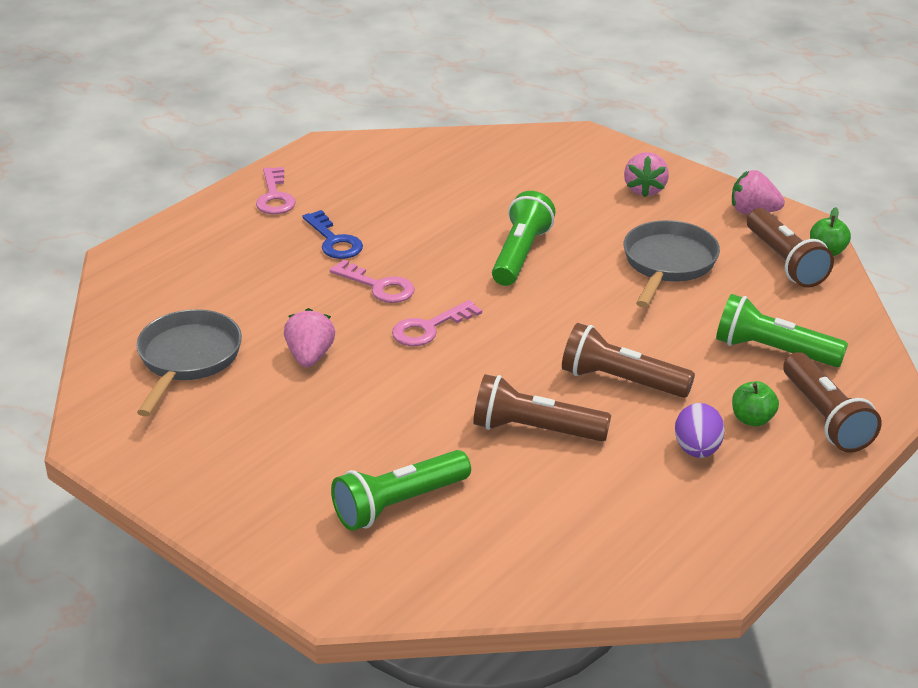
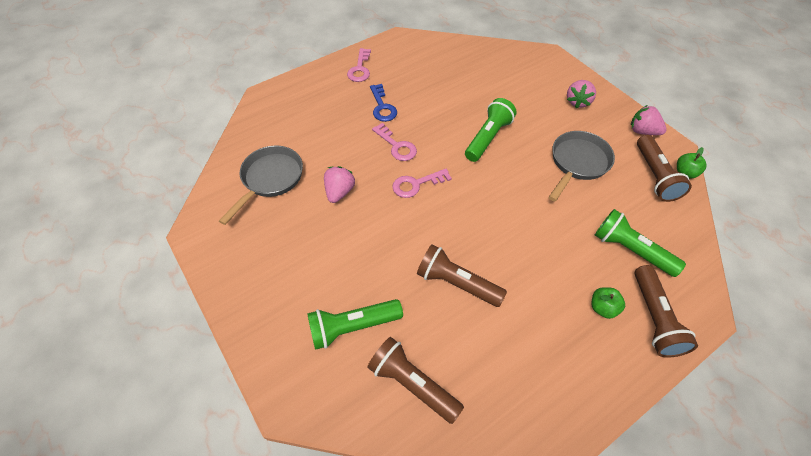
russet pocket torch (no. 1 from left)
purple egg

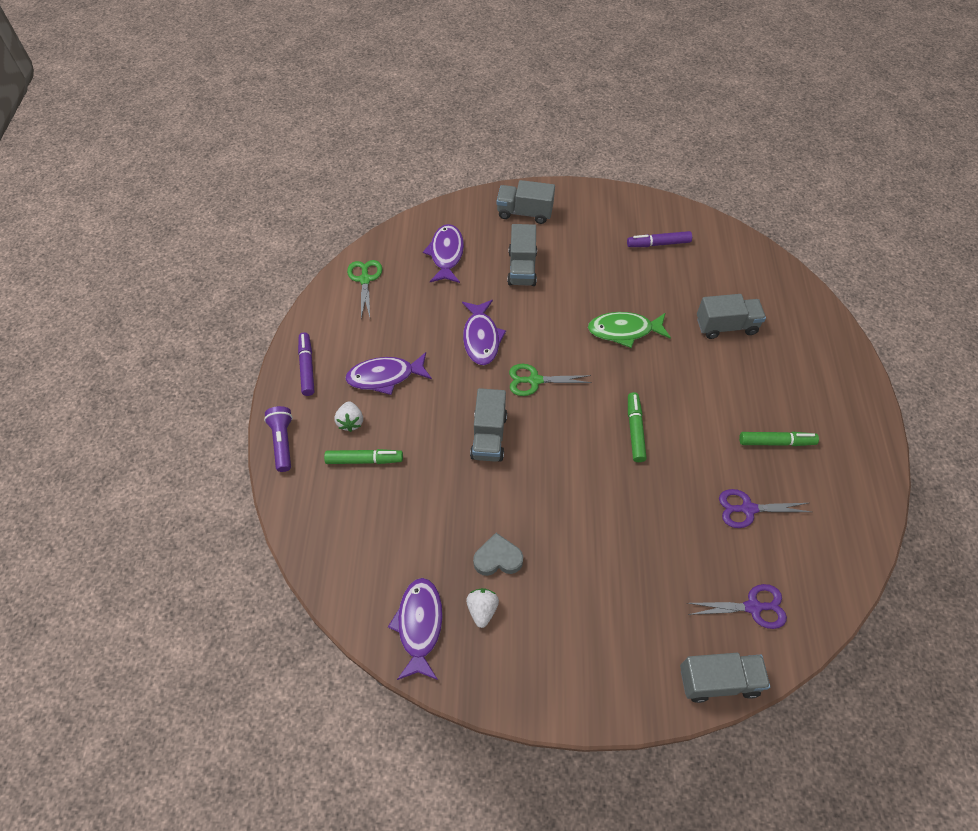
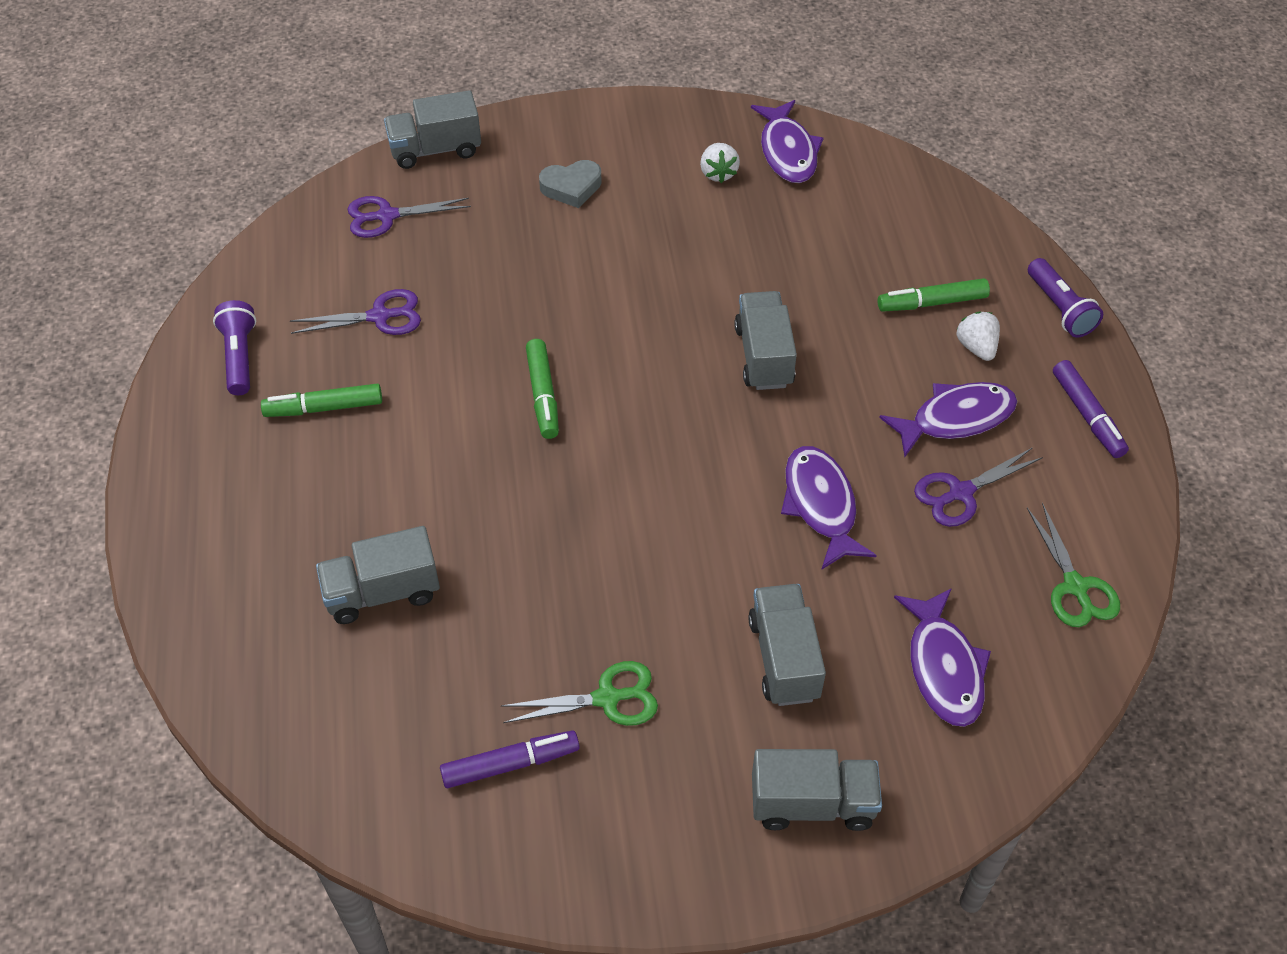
purple pocket torch (no. 1 from left)
green shears (no. 1 from left)
gray love heart
purple shears (no. 3 from left)
green fish figure

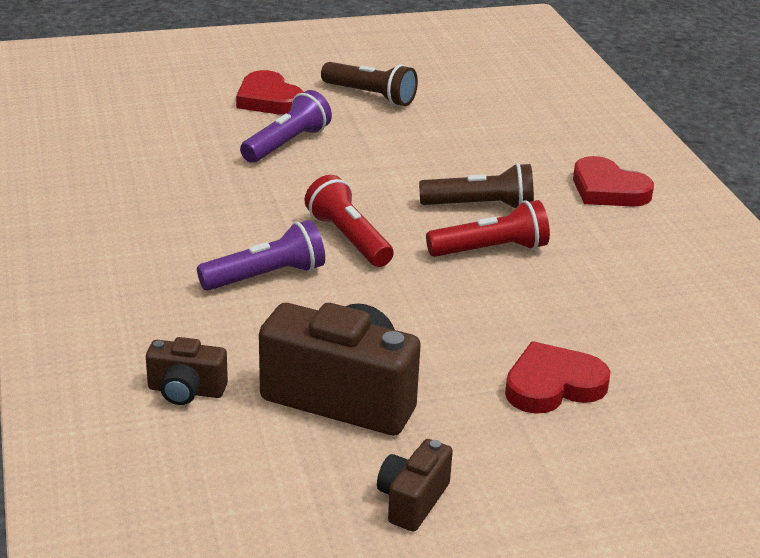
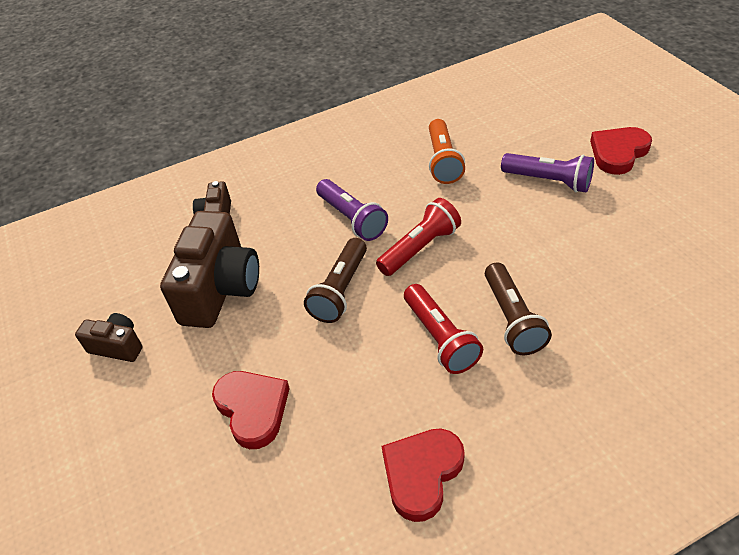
russet pocket torch (no. 1 from left)
red love heart (no. 2 from left)
bright orange pocket torch

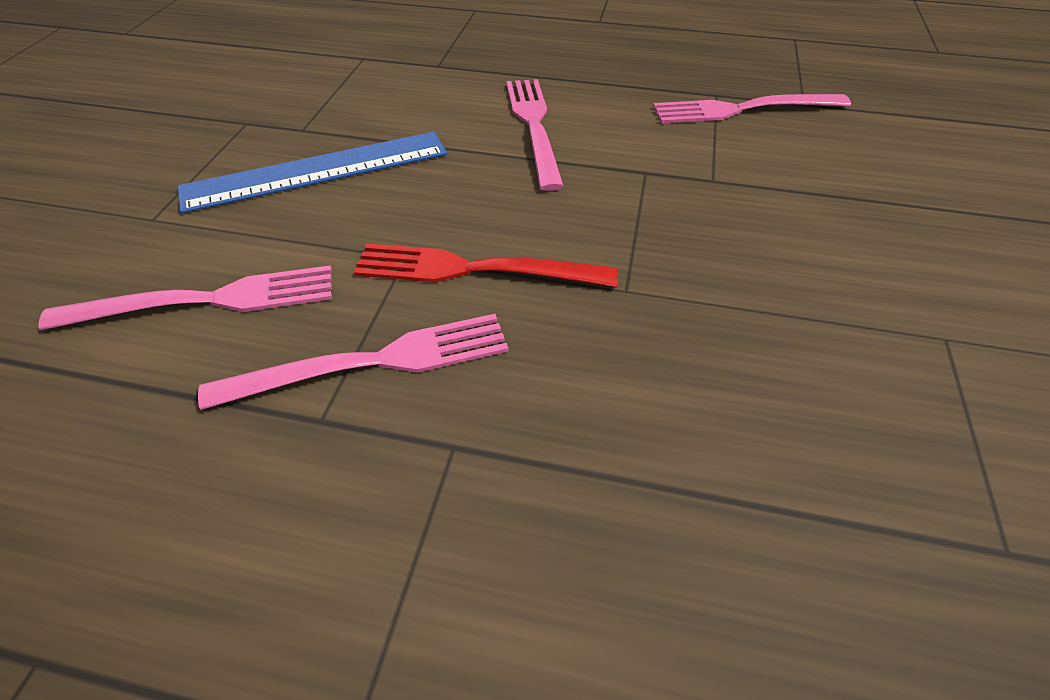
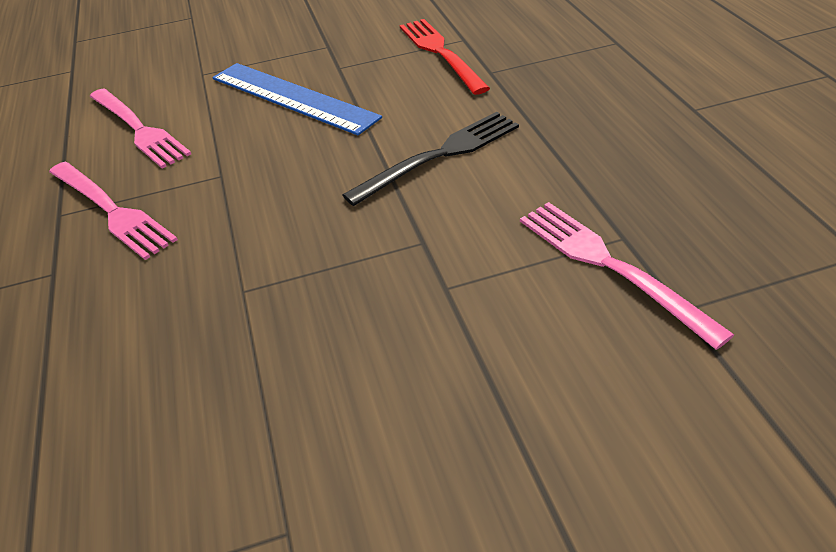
jet-black table fork
red table fork

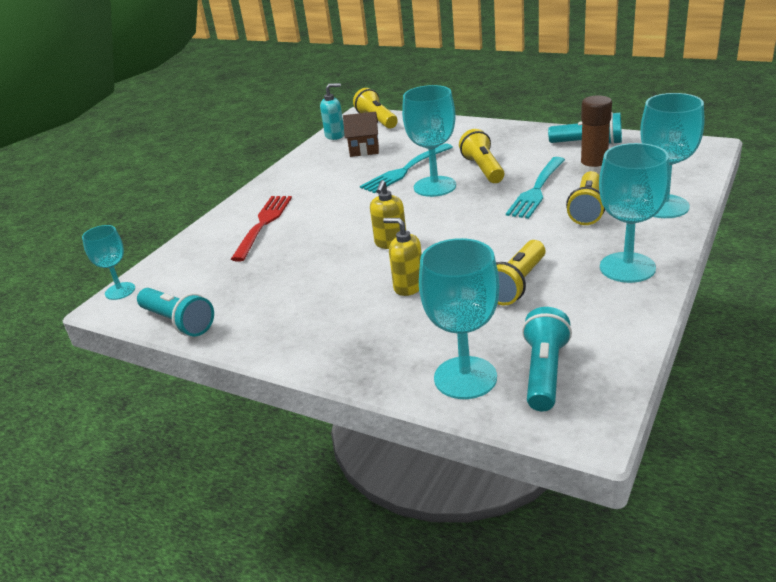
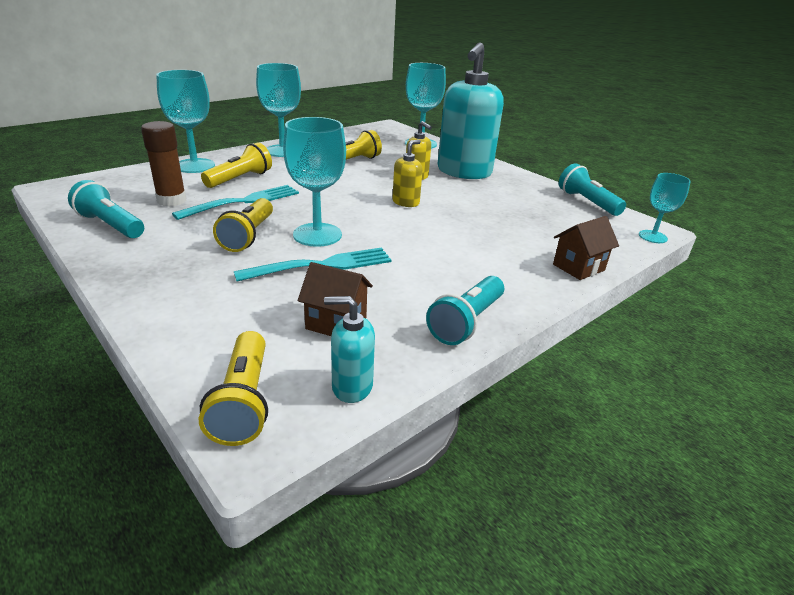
aqua pocket torch (no. 2 from left)
aqua pump bottle (no. 2 from left)
russet house (no. 2 from left)
red table fork

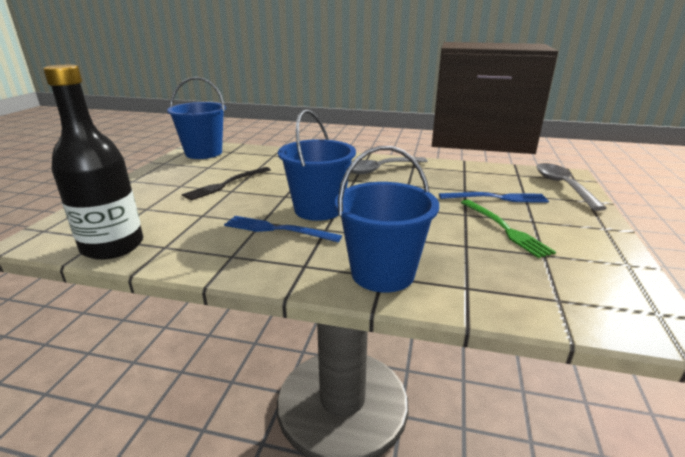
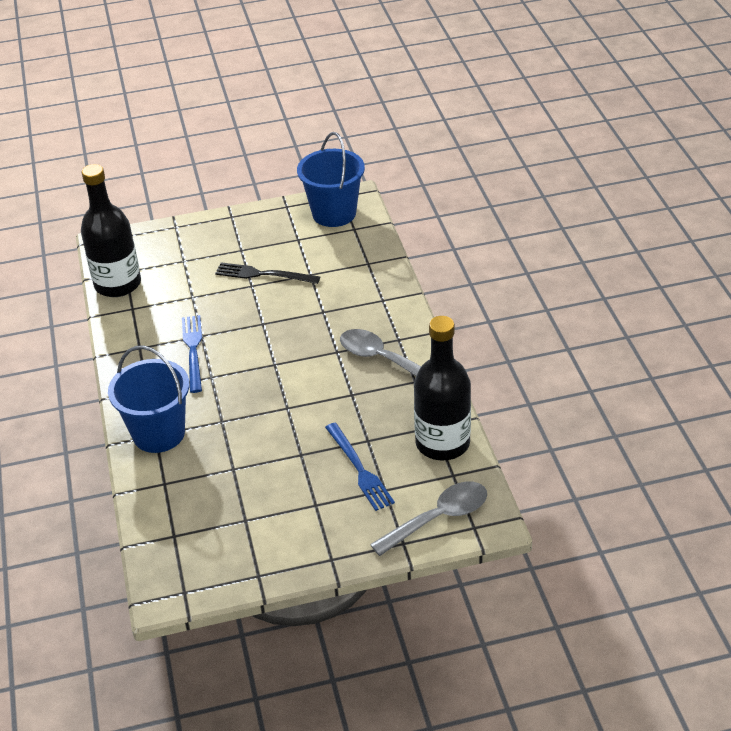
jet-black flask (no. 2 from left)
blue pail (no. 2 from left in the first image)
green table fork

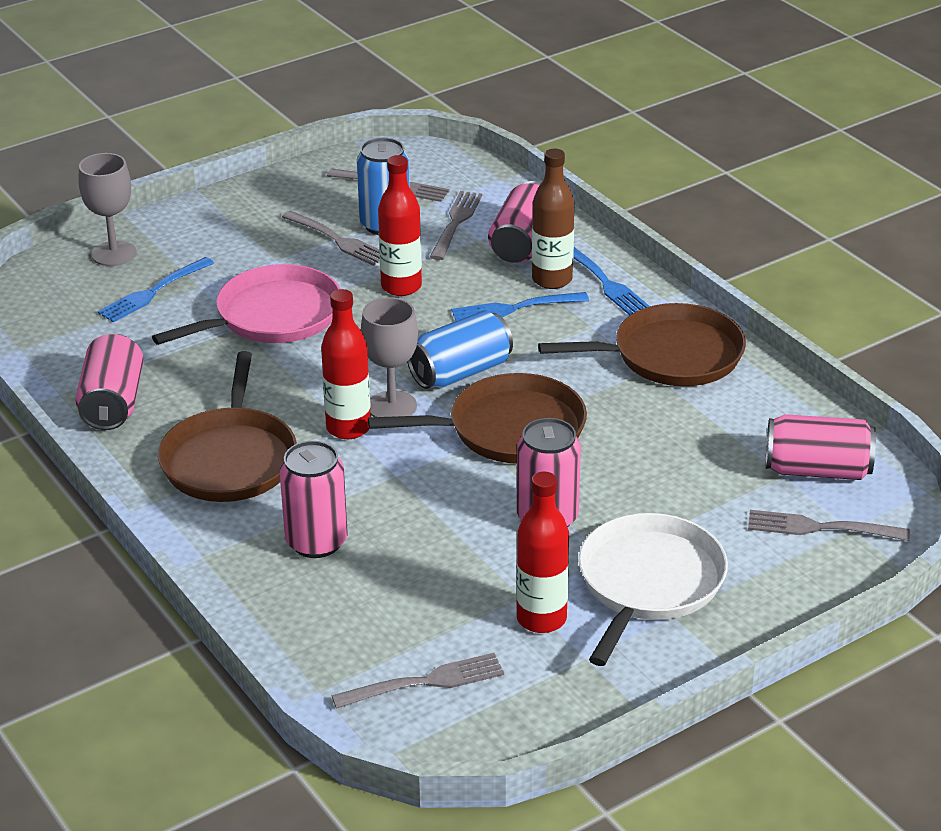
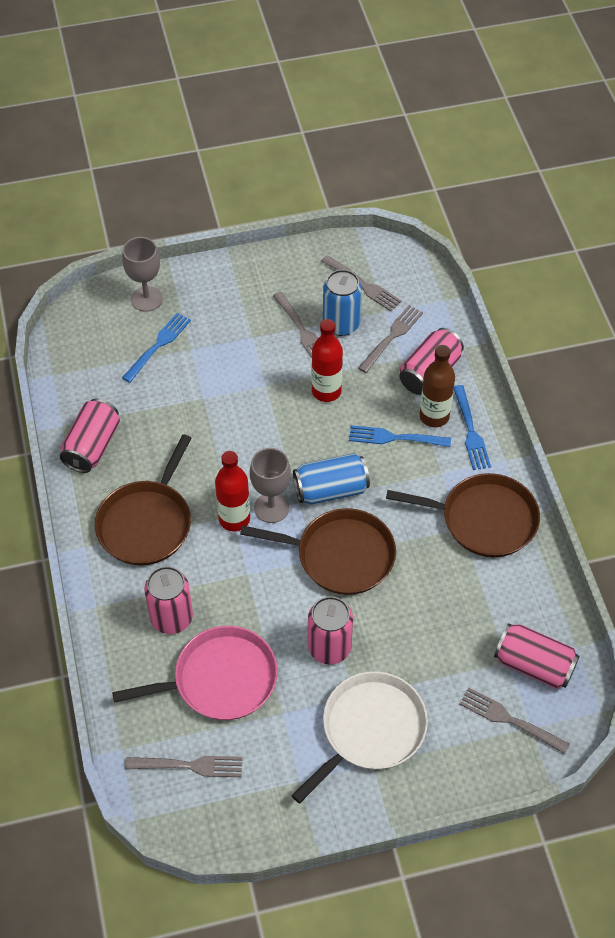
pink pan
blue table fork (no. 1 from left)
red flask (no. 3 from left in the first image)

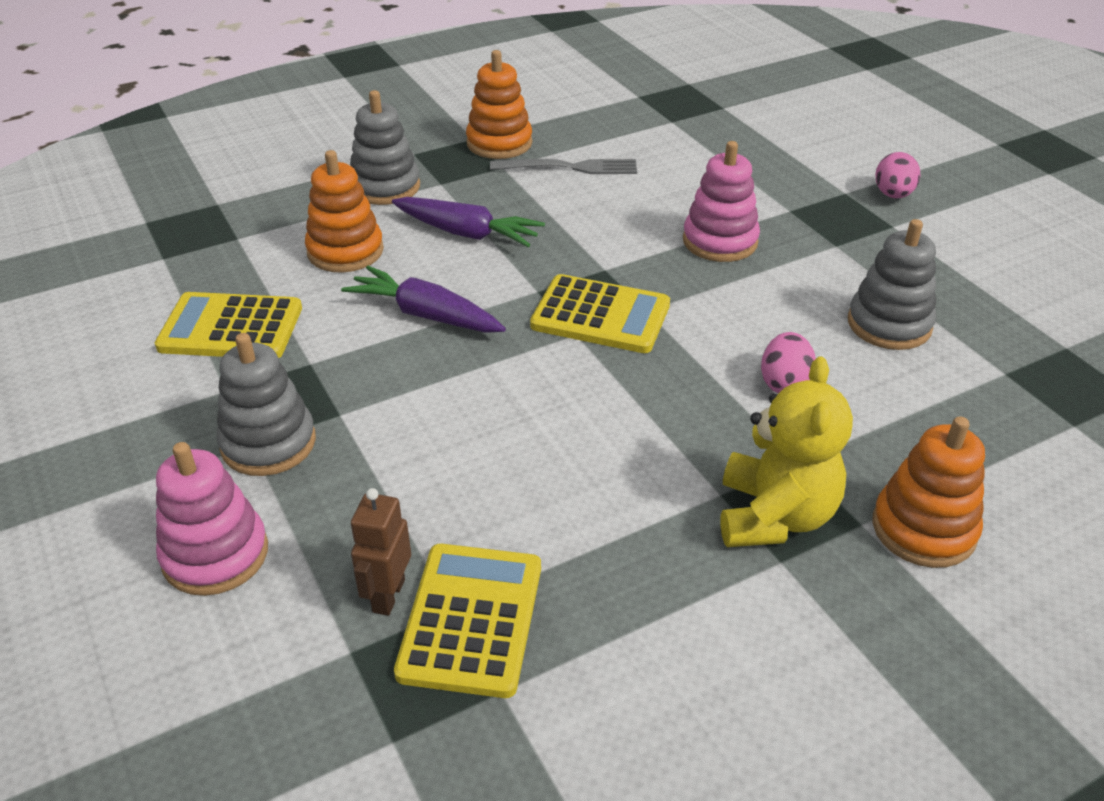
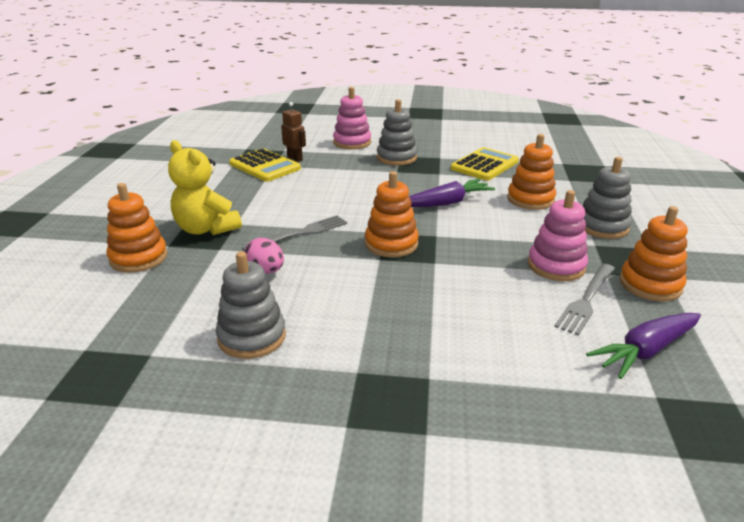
gray table fork (no. 1 from left)
bright orange ring stacker (no. 2 from left)
pink ring stacker (no. 2 from left)
purple toy carrot (no. 2 from left)
pink egg (no. 2 from left in the first image)

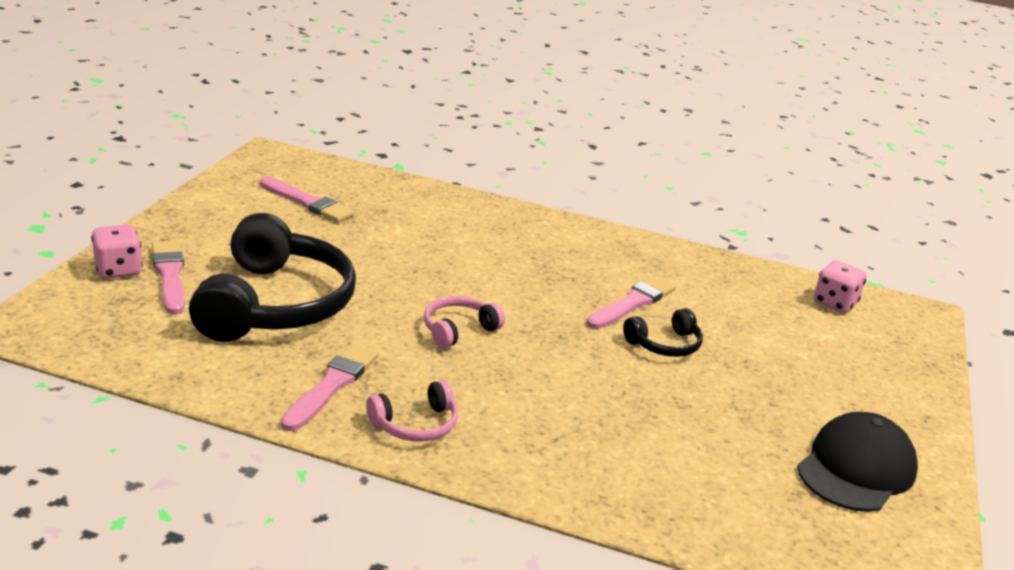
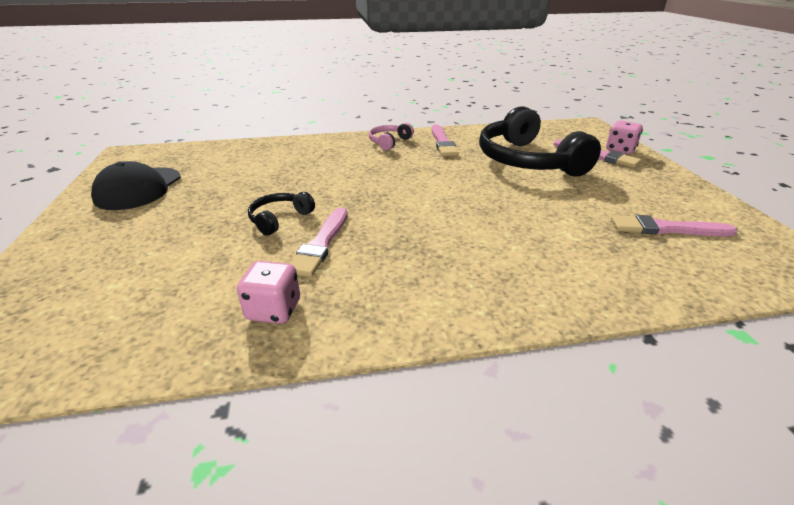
pink die (no. 1 from left)
pink headphones (no. 2 from left in the first image)

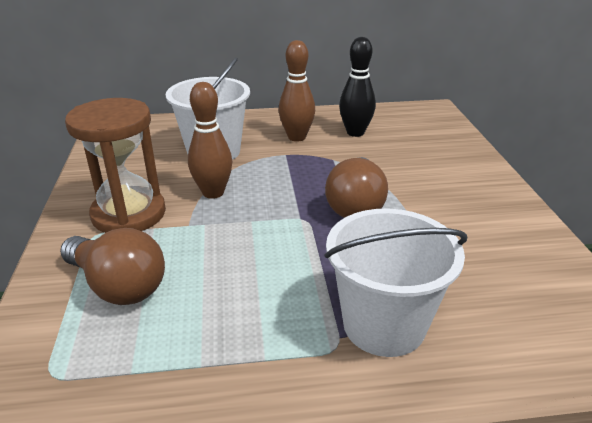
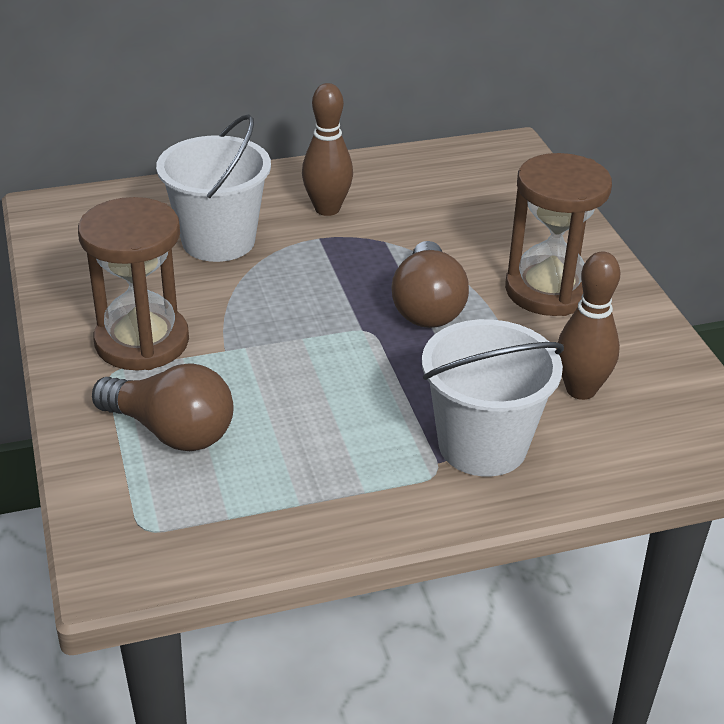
russet hourglass (no. 2 from left)
russet tenpin (no. 2 from left)
jet-black tenpin

